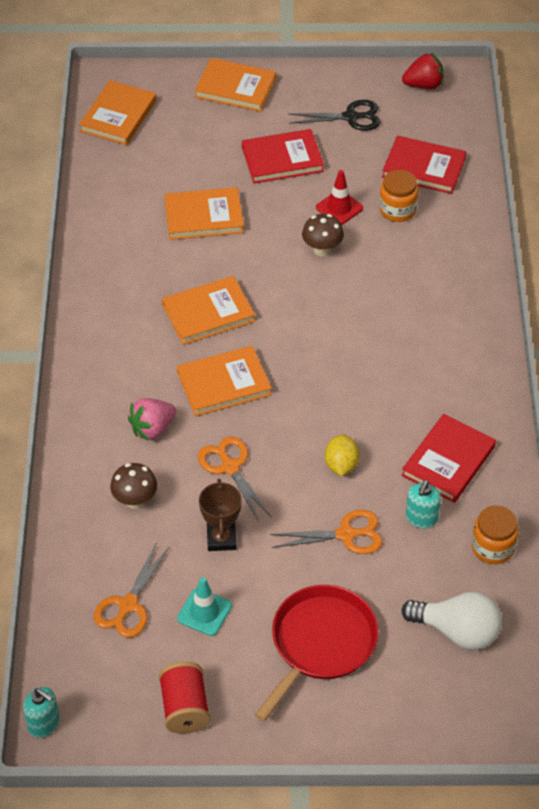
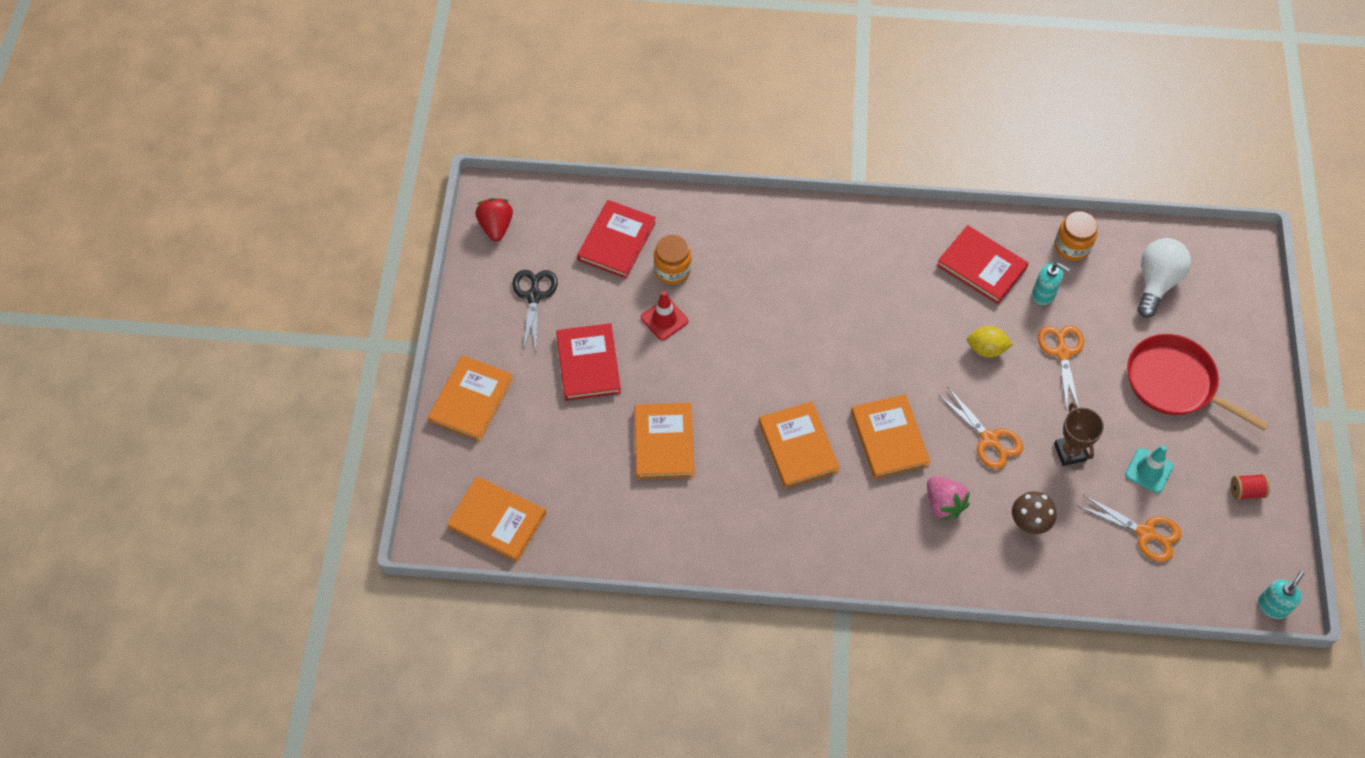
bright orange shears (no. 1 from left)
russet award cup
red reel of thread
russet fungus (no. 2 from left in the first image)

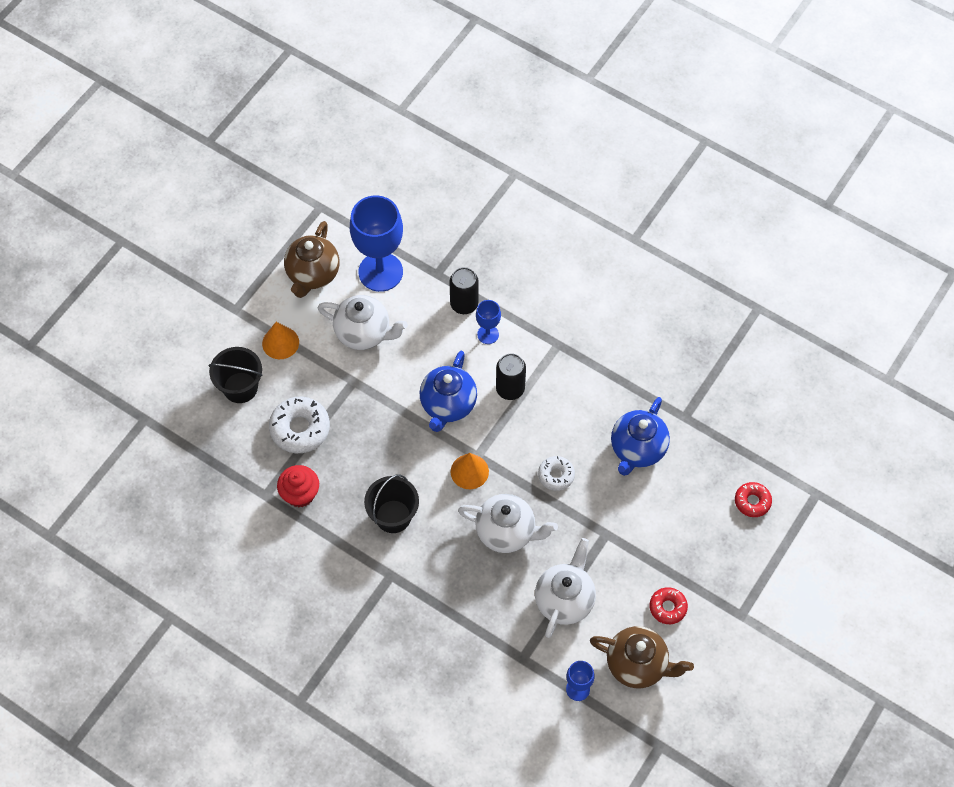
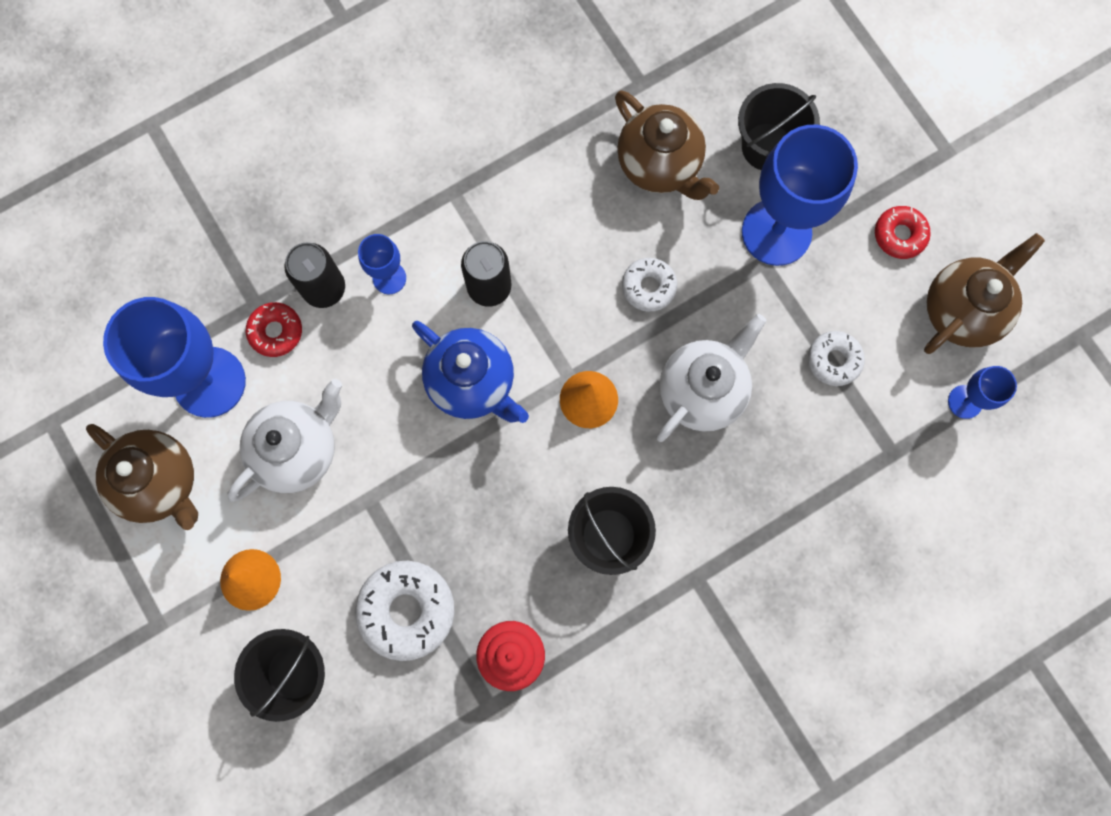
red glazed donut (no. 1 from left)
russet teapot (no. 2 from left)
jet-black pail (no. 3 from left)
blue goblet (no. 3 from left)
snow-white glazed donut (no. 3 from left)

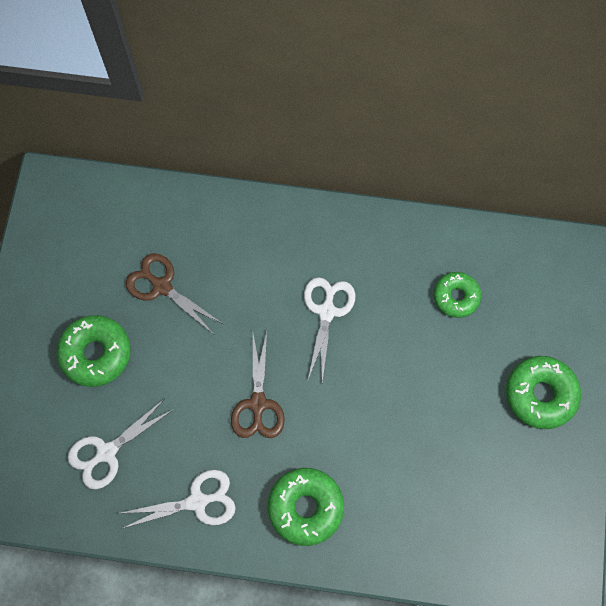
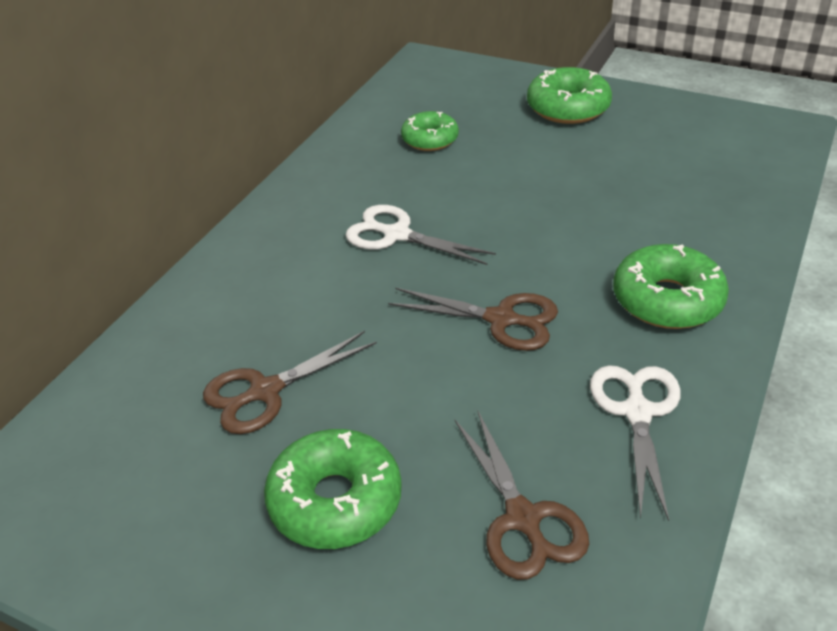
russet shears (no. 3 from left)

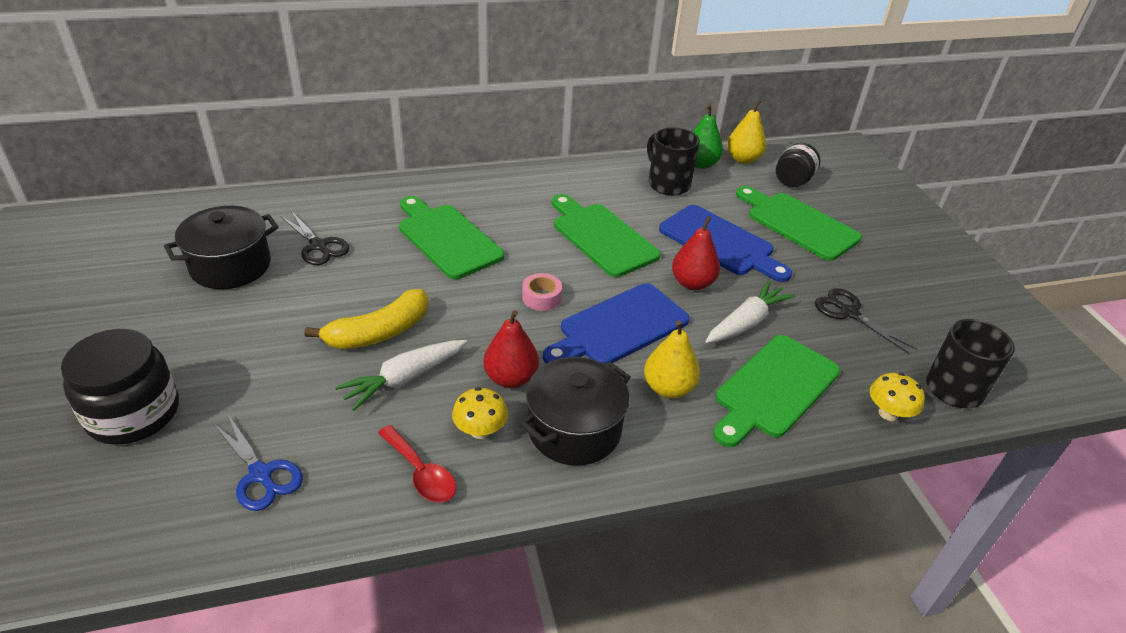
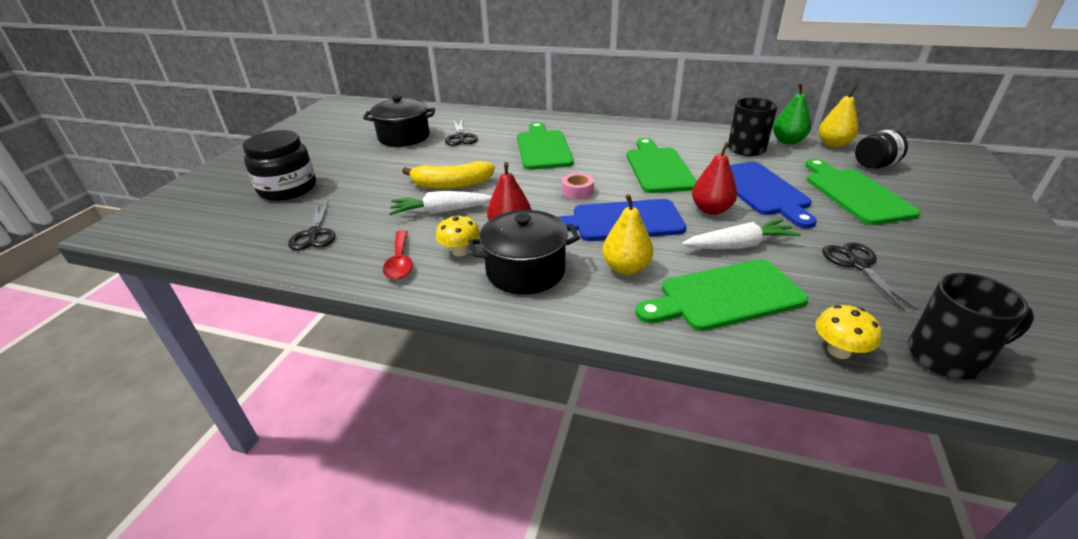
jet-black shears (no. 1 from left)

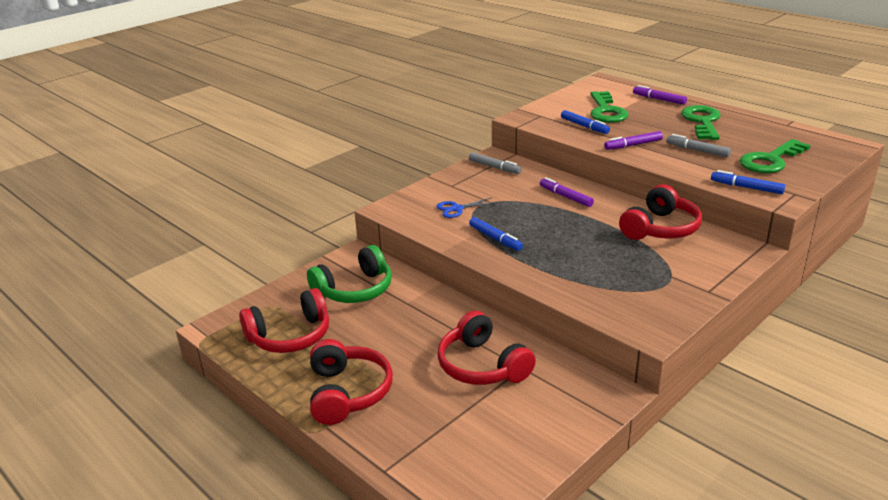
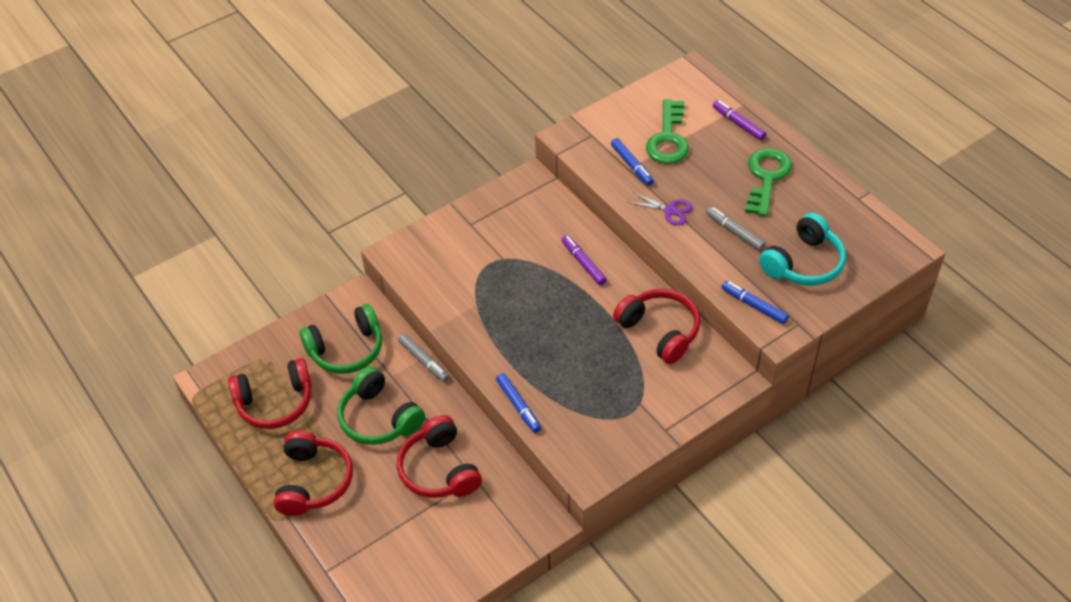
green headphones (no. 2 from left)
gray felt pen (no. 1 from left)
blue felt pen (no. 1 from left)
red headphones (no. 4 from left)
purple shears
aqua headphones
blue shears

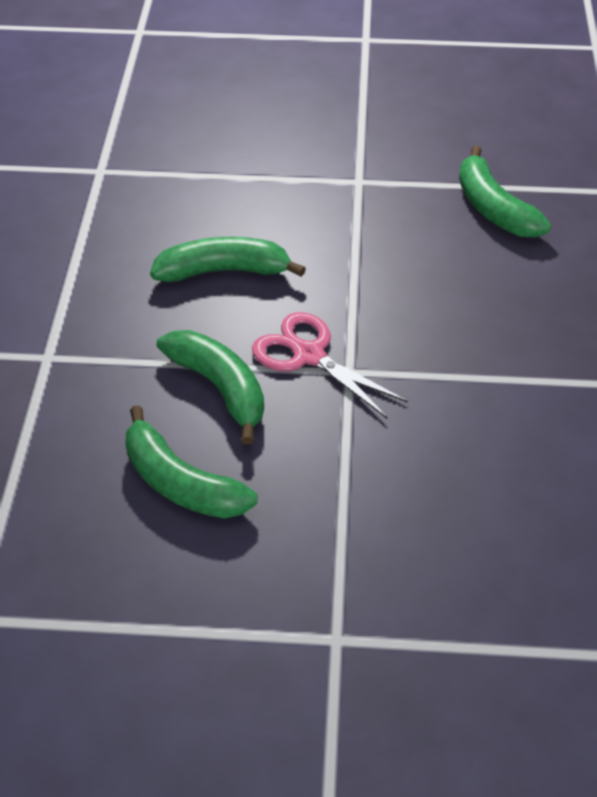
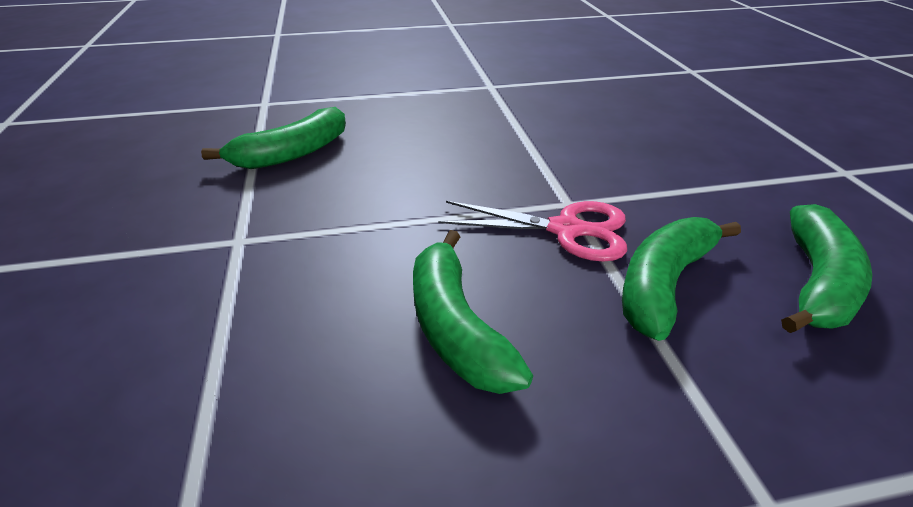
pink shears

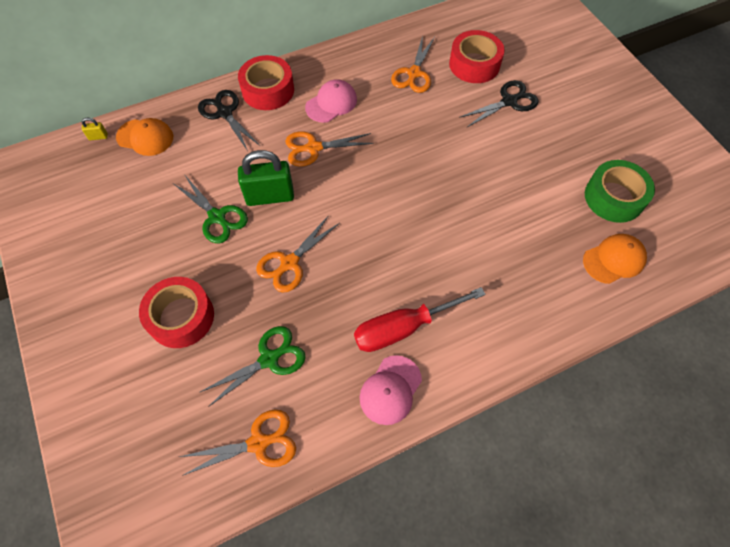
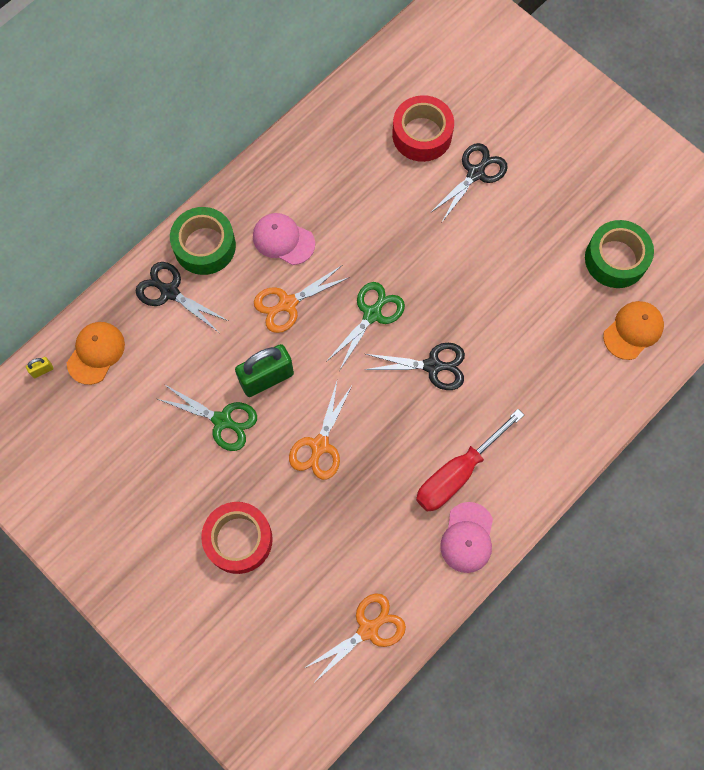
bright orange peaked cap (no. 1 from left)
green tape (no. 1 from left)
pink peaked cap (no. 1 from left)
green shears (no. 2 from left)
jet-black shears (no. 2 from left)
bright orange shears (no. 4 from left in the first image)

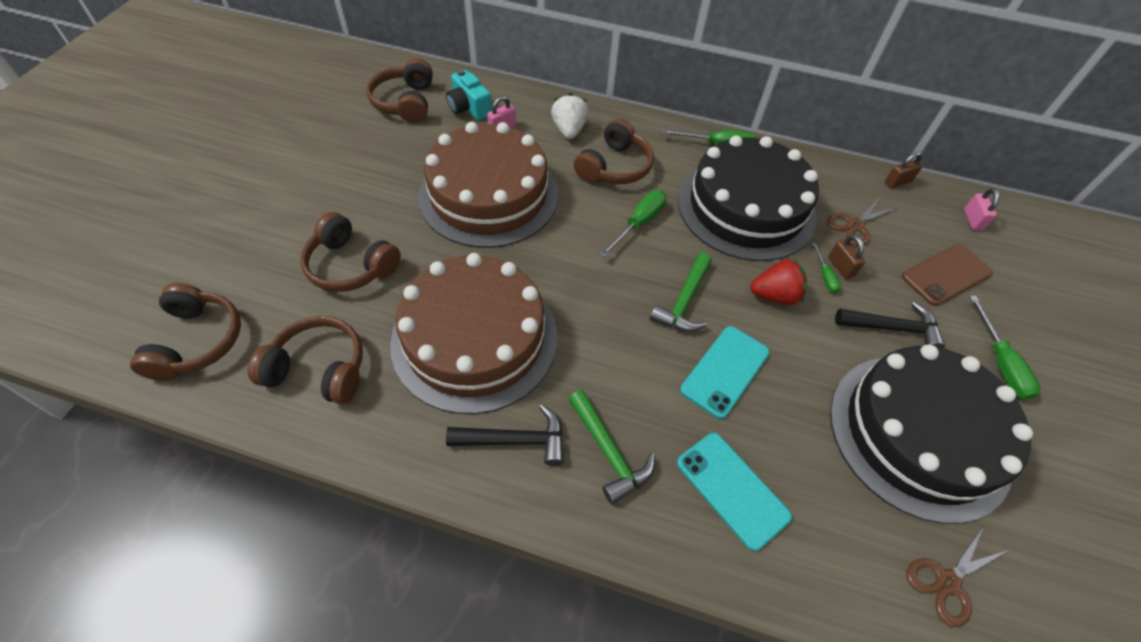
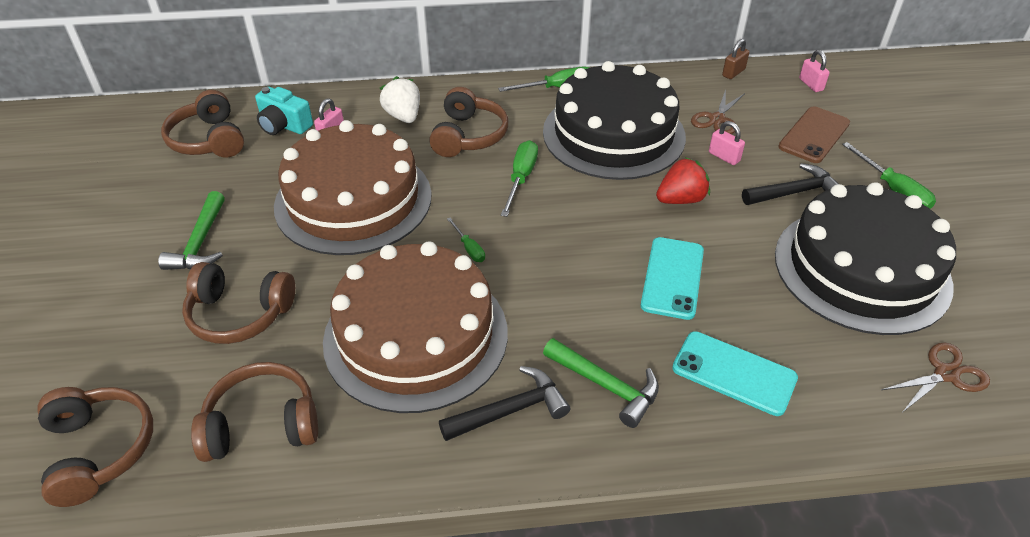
green carpenter's hammer (no. 1 from left)
green screwdriver (no. 1 from left)
pink lock (no. 2 from left)
russet shears (no. 2 from left)

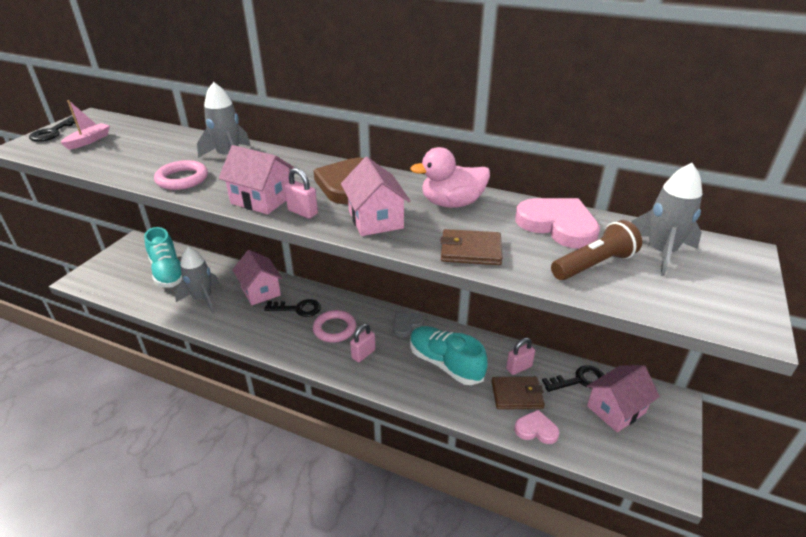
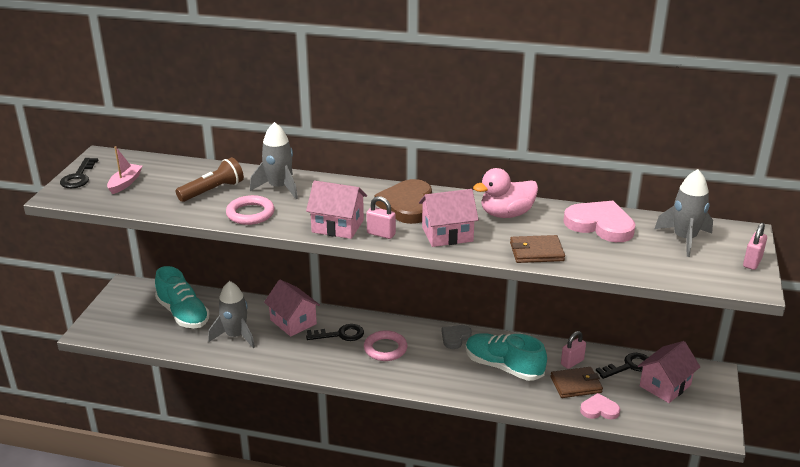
russet pocket torch
pink house (no. 3 from left)
pink lock (no. 3 from left)

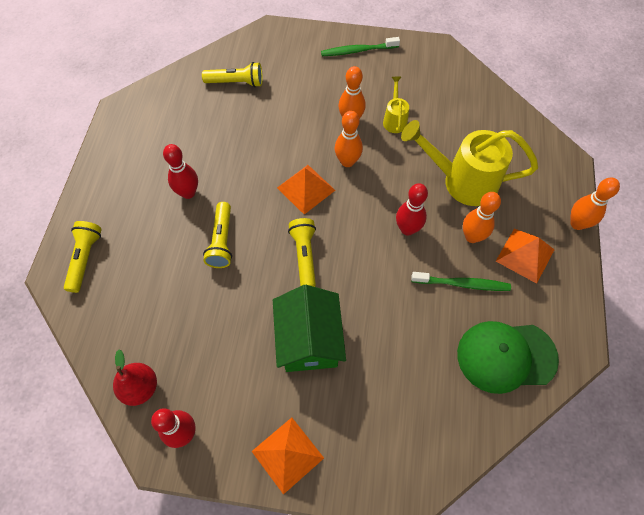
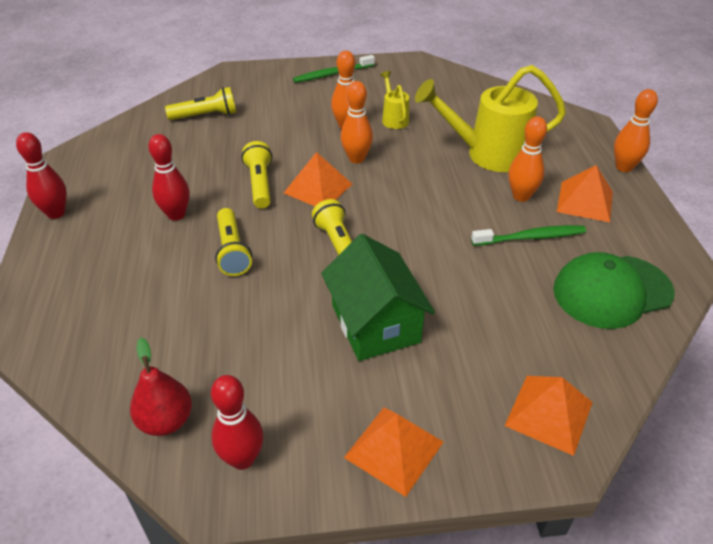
red tenpin (no. 1 from left)
yellow pocket torch (no. 3 from left)
bright orange solid pyramid (no. 3 from left)

